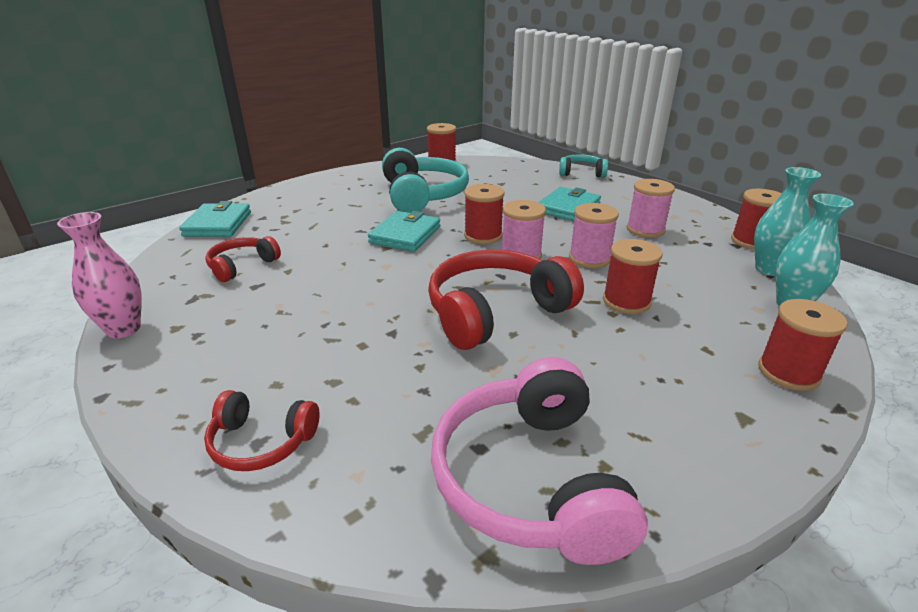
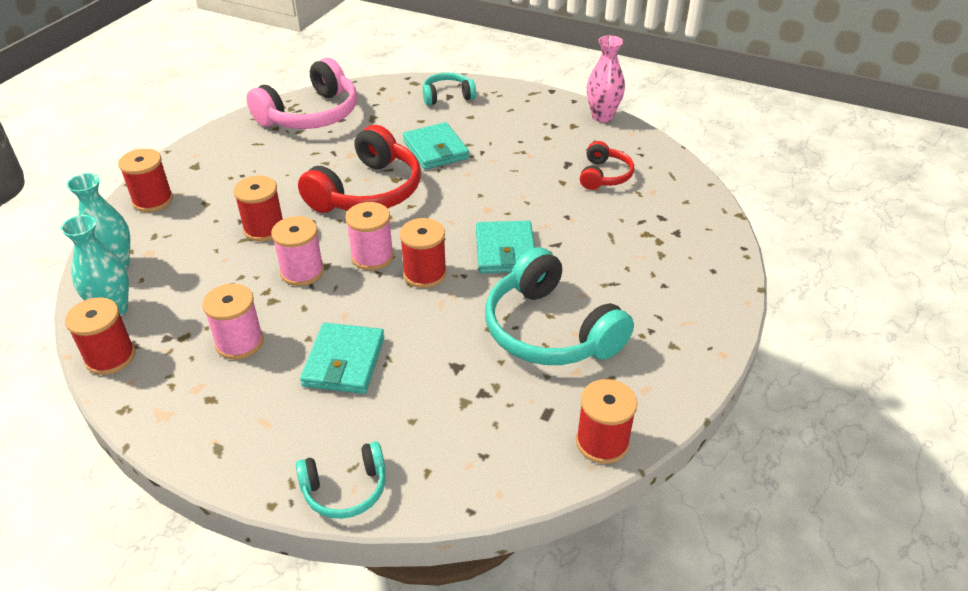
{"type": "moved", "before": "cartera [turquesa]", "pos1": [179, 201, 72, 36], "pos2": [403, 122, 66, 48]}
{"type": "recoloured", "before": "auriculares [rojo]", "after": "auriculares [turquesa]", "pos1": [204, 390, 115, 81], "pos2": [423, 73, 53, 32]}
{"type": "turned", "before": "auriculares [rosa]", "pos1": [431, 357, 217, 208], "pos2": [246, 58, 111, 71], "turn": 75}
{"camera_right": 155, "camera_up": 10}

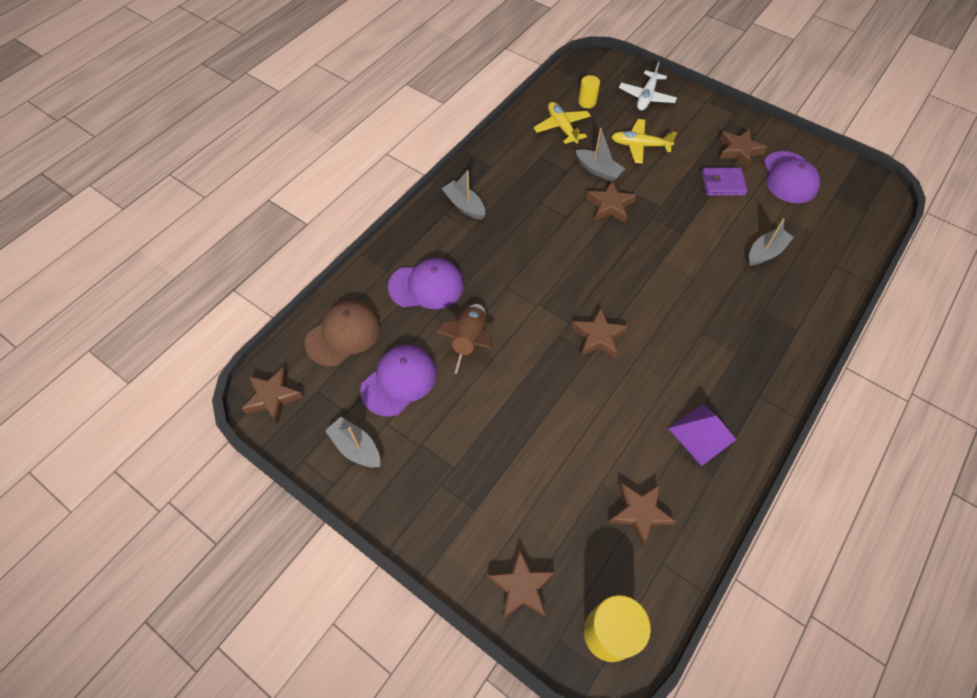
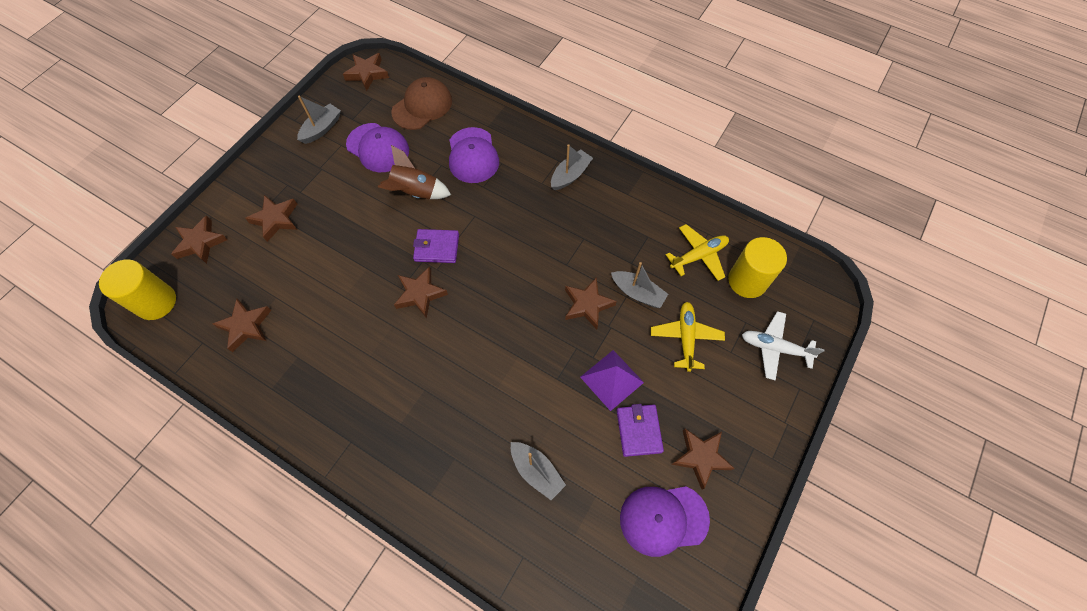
{"type": "added", "after": "estrella [marrón]", "pos2": [245, 195, 52, 47]}
{"type": "added", "after": "cartera [morado]", "pos2": [413, 229, 46, 34]}
{"type": "moved", "before": "pirámide [morado]", "pos1": [668, 404, 69, 62], "pos2": [580, 350, 64, 61]}
{"type": "turned", "before": "gorra [marrón]", "pos1": [305, 300, 76, 66], "pos2": [391, 77, 61, 53], "turn": -90}
{"type": "turned", "before": "barco [gris]", "pos1": [576, 128, 49, 53], "pos2": [611, 262, 57, 46], "turn": -90}
{"type": "resized", "before": "cilindro [amarillo]", "pos1": [578, 75, 22, 33], "pos2": [728, 237, 59, 61], "scale": 1.79}
{"camera_right": 85, "camera_up": 5}

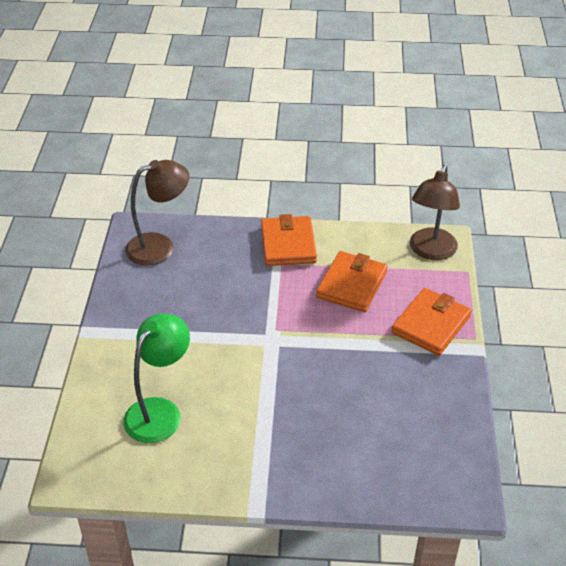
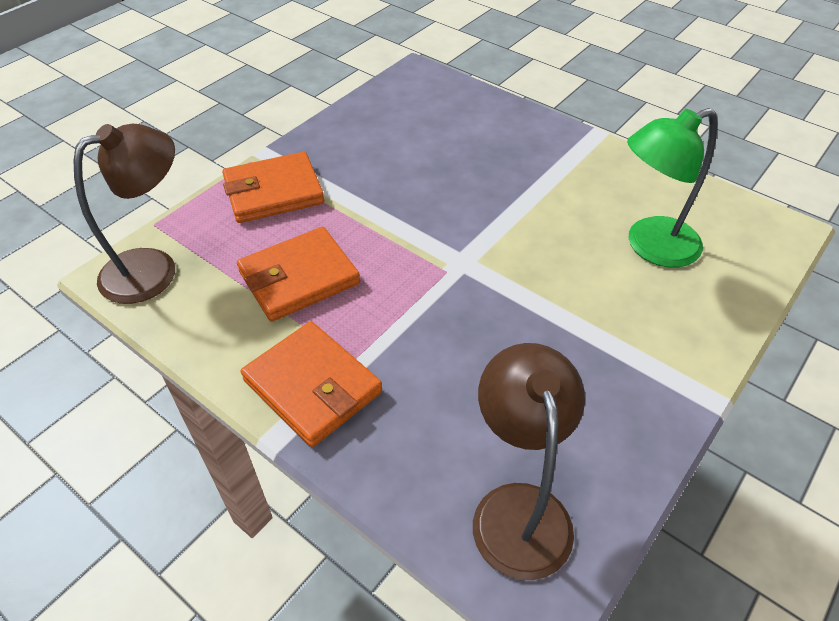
{"type": "turned", "before": "lámpara [marrón]", "pos1": [125, 160, 64, 105], "pos2": [473, 343, 112, 237], "turn": 75}
{"type": "turned", "before": "cartera [naranja]", "pos1": [261, 214, 56, 52], "pos2": [241, 321, 141, 126], "turn": -75}
{"camera_right": -145, "camera_up": 5}

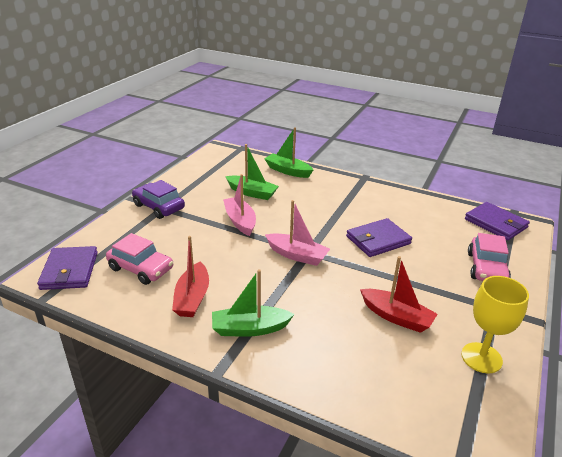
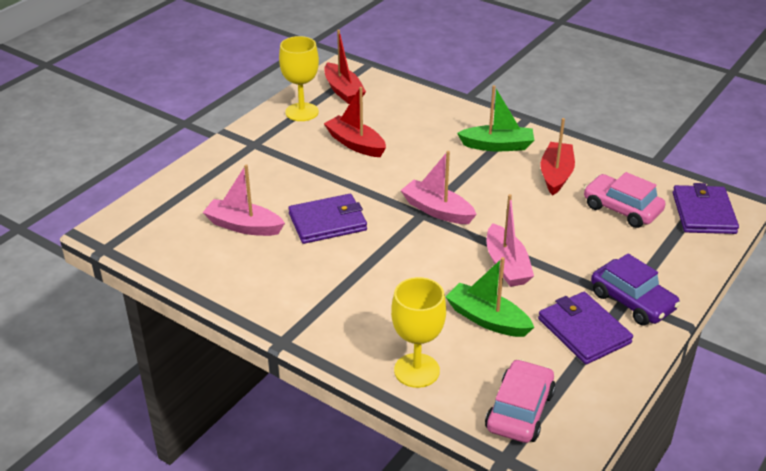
{"type": "added", "after": "barco [rosa]", "pos2": [203, 164, 82, 72]}
{"type": "added", "after": "barco [rojo]", "pos2": [324, 30, 42, 74]}
{"type": "moved", "before": "cartera [morado]", "pos1": [465, 202, 65, 38], "pos2": [538, 292, 95, 72]}
{"type": "moved", "before": "coche [rosa]", "pos1": [468, 233, 43, 48], "pos2": [485, 359, 71, 84]}
{"type": "replaced", "before": "barco [verde]", "after": "copa [amarillo]", "pos1": [265, 128, 48, 50], "pos2": [391, 277, 55, 111]}
{"camera_right": -170, "camera_up": 5}

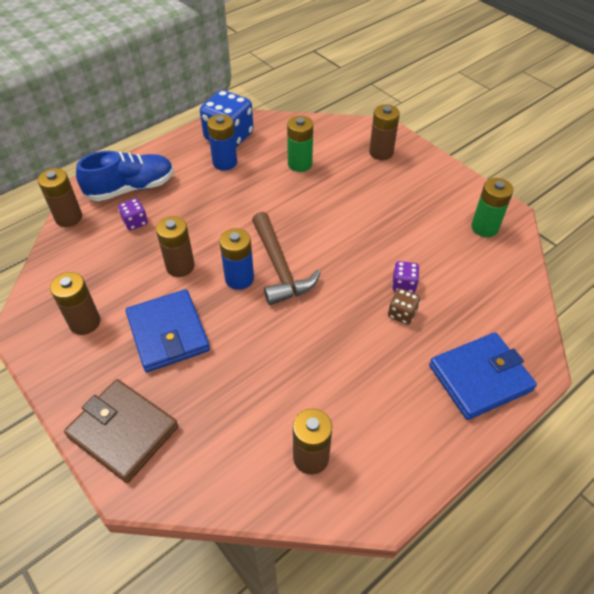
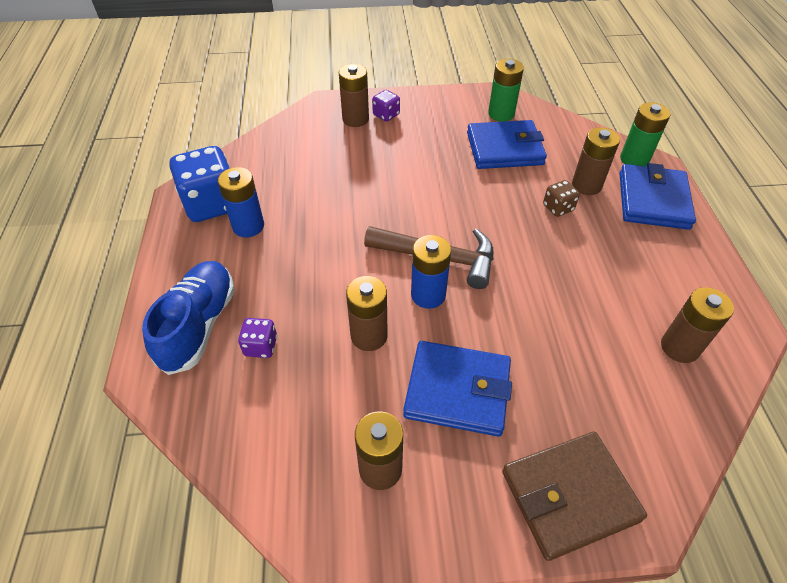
{"type": "added", "after": "cartera [azul]", "pos2": [467, 120, 80, 49]}
{"type": "moved", "before": "pila [marrón]", "pos1": [38, 168, 44, 59], "pos2": [572, 127, 48, 68]}
{"type": "moved", "before": "pila [verde]", "pos1": [287, 116, 26, 56], "pos2": [620, 102, 50, 64]}
{"type": "moved", "before": "dado [morado]", "pos1": [392, 261, 28, 32], "pos2": [372, 90, 28, 32]}
{"camera_right": -55, "camera_up": 0}

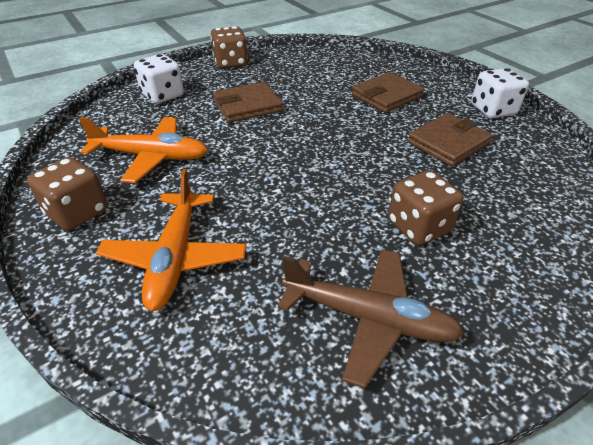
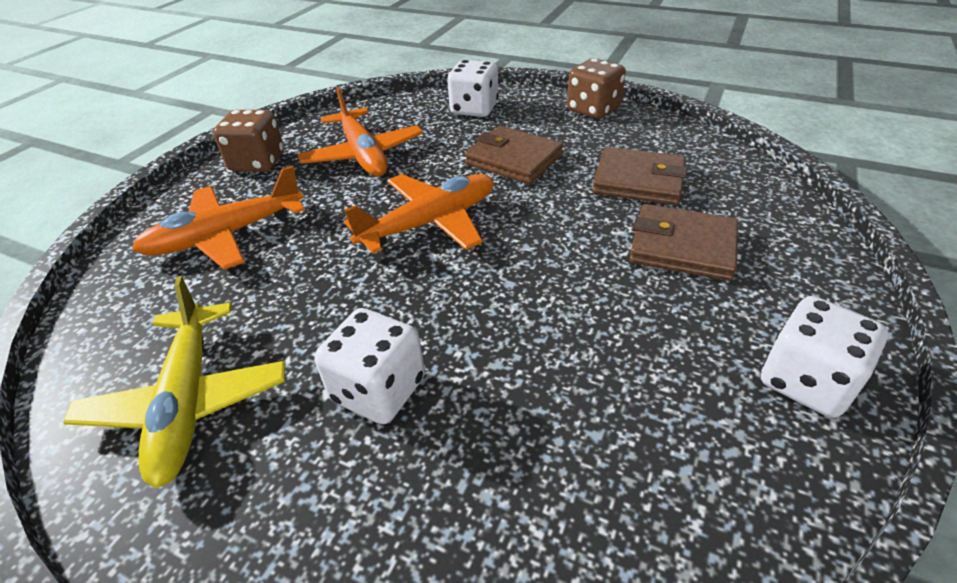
{"type": "added", "after": "avión [naranja]", "pos2": [344, 174, 150, 79]}
{"type": "moved", "before": "cartera [marrón]", "pos1": [408, 113, 85, 53], "pos2": [592, 147, 96, 58]}
{"type": "recoloured", "before": "avión [marrón]", "after": "avión [amarillo]", "pos1": [278, 249, 187, 139], "pos2": [63, 276, 223, 212]}
{"type": "recoloured", "before": "dado [marrón]", "after": "dado [blanco]", "pos1": [388, 170, 76, 75], "pos2": [314, 308, 111, 116]}
{"camera_right": 60, "camera_up": 0}

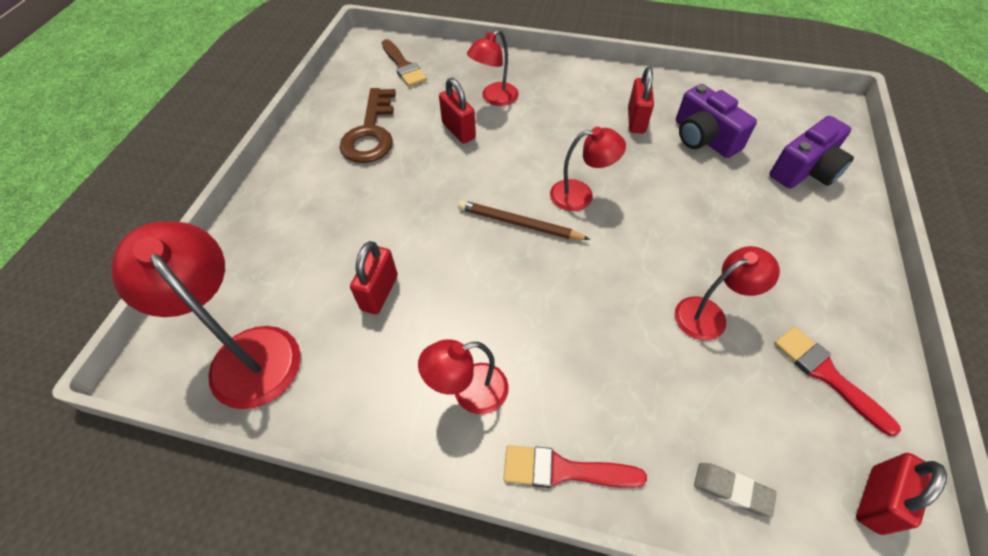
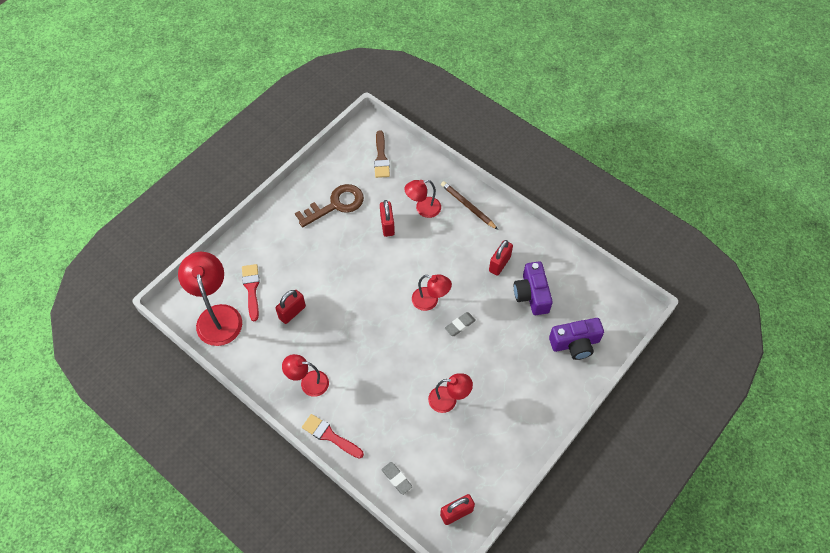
{"type": "added", "after": "goma de borrar [gris]", "pos2": [445, 312, 31, 24]}
{"type": "moved", "before": "lápiz [marrón]", "pos1": [458, 200, 132, 40], "pos2": [441, 181, 57, 49]}
{"type": "moved", "before": "pincel [rojo]", "pos1": [774, 326, 127, 110], "pos2": [242, 264, 18, 57]}
{"type": "turned", "before": "llave [marrón]", "pos1": [339, 88, 57, 75], "pos2": [295, 184, 69, 43], "turn": -150}
{"camera_right": 25, "camera_up": 5}

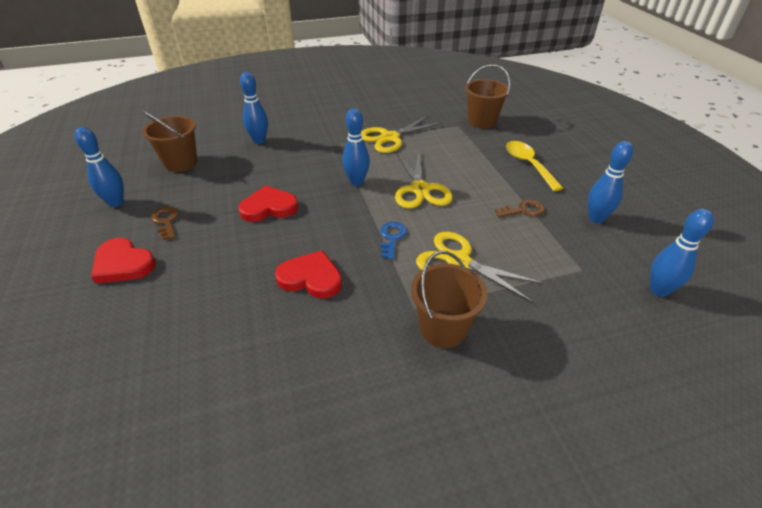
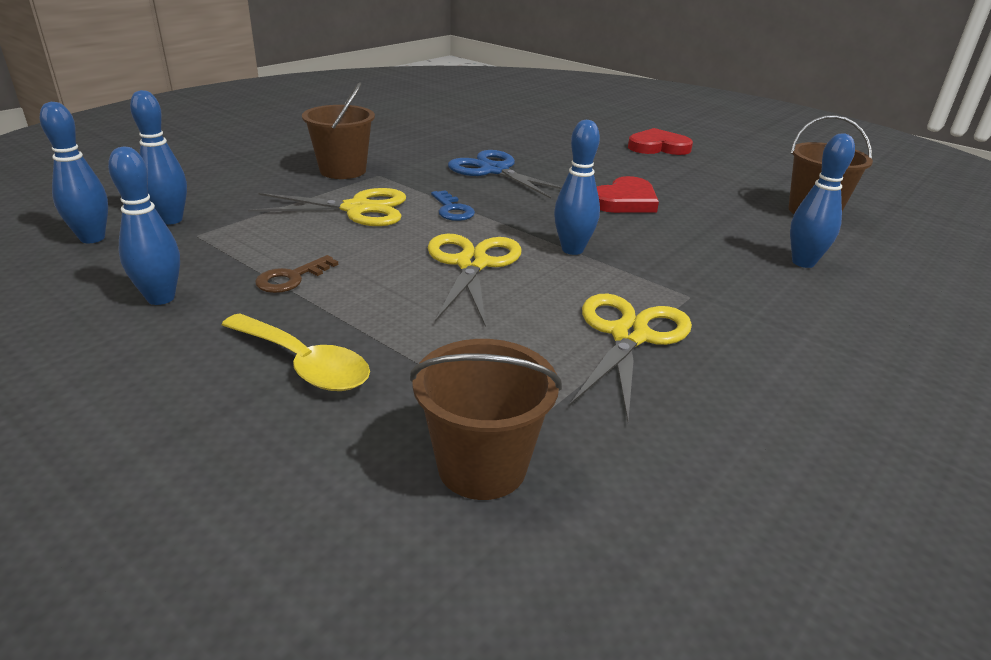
{"type": "removed", "before": "llave [marrón]", "pos1": [151, 207, 28, 33]}
{"type": "moved", "before": "bolo [azul]", "pos1": [75, 127, 49, 80], "pos2": [130, 90, 57, 135]}
{"type": "replaced", "before": "corazón [rojo]", "after": "tijeras [azul]", "pos1": [275, 250, 67, 49], "pos2": [448, 150, 114, 49]}
{"type": "turned", "before": "tijeras [amarillo]", "pos1": [395, 152, 58, 57], "pos2": [428, 234, 93, 93], "turn": 45}
{"camera_right": 145, "camera_up": -10}

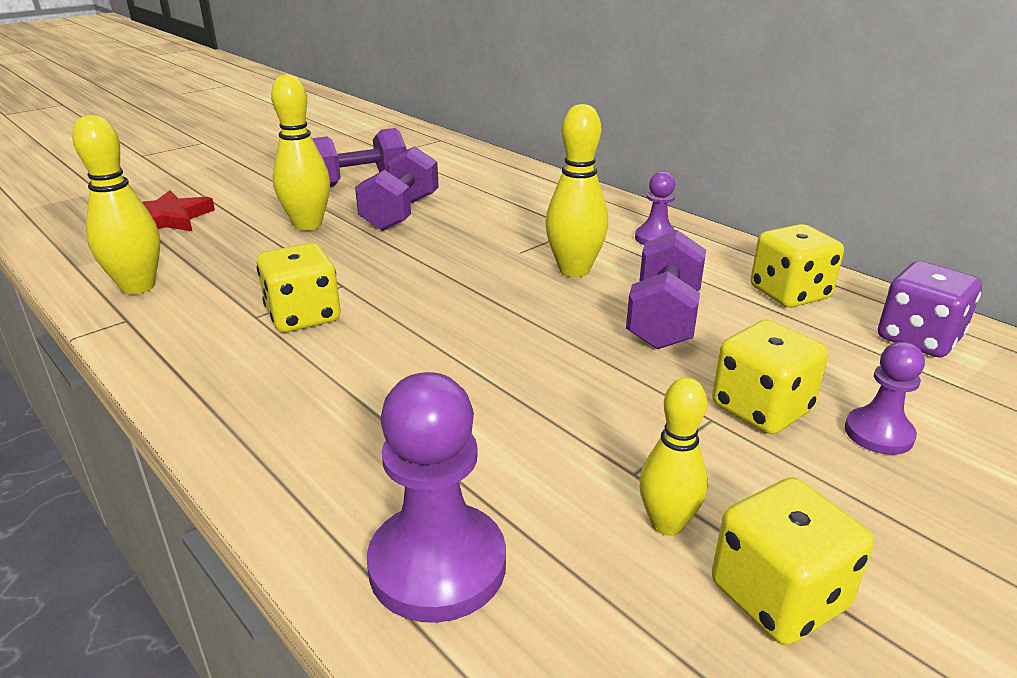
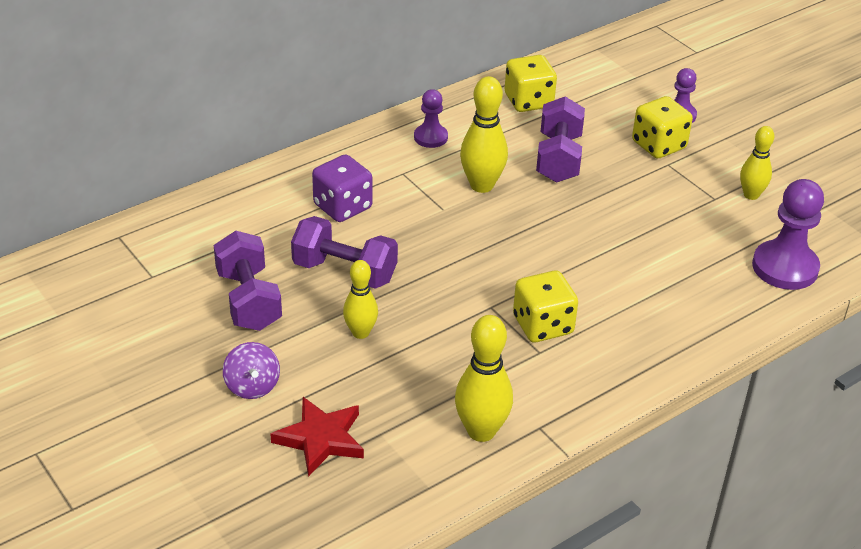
{"type": "removed", "before": "dado [amarillo]", "pos1": [712, 478, 161, 167]}
{"type": "added", "after": "peonza [morado]", "pos2": [223, 342, 57, 57]}
{"type": "moved", "before": "dado [morado]", "pos1": [878, 261, 104, 97], "pos2": [312, 154, 60, 68]}
{"type": "turned", "before": "mancuerna [morado]", "pos1": [626, 230, 80, 119], "pos2": [536, 96, 49, 87], "turn": 75}
{"type": "resized", "before": "bolo [amarillo]", "pos1": [271, 74, 59, 157], "pos2": [343, 260, 35, 79], "scale": 0.65}
{"camera_right": -85, "camera_up": 10}

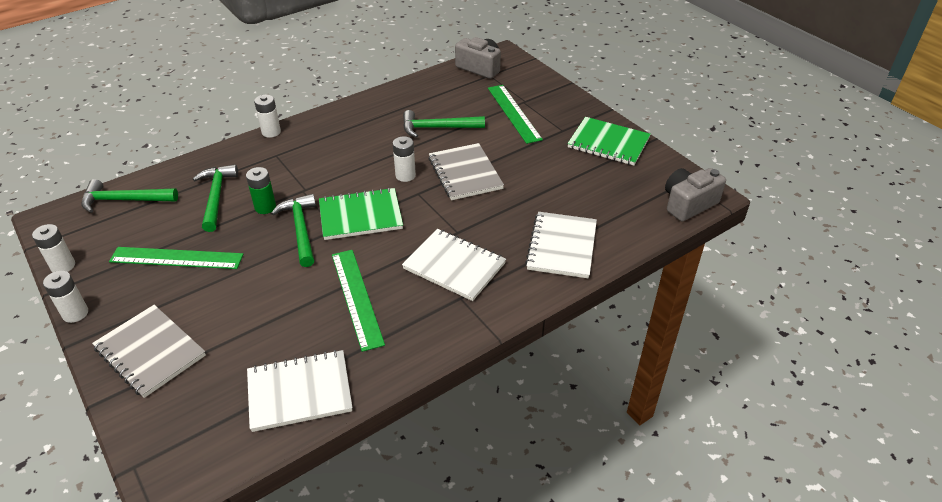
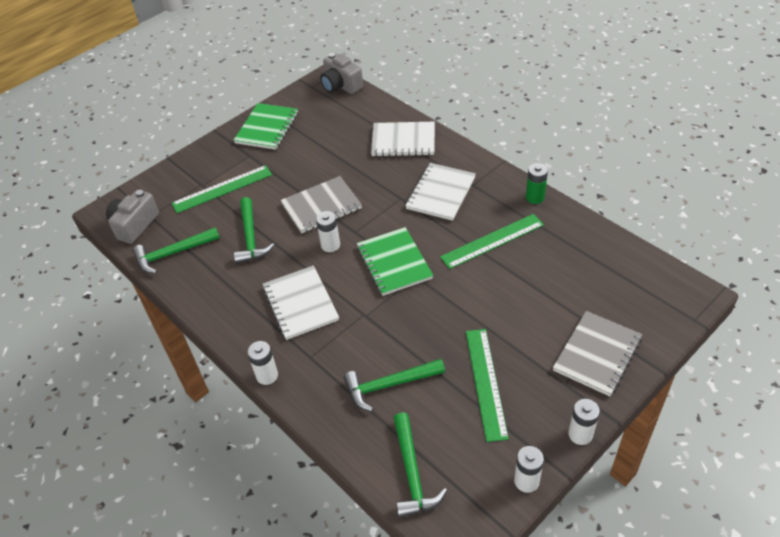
{"type": "moved", "before": "pila [verde]", "pos1": [246, 167, 30, 47], "pos2": [526, 163, 22, 41]}
{"type": "moved", "before": "cuaderno [blanco]", "pos1": [247, 350, 106, 82], "pos2": [263, 265, 76, 75]}
{"type": "moved", "before": "martillo [verde]", "pos1": [271, 194, 45, 73], "pos2": [133, 227, 87, 46]}
{"camera_right": -95, "camera_up": 5}

